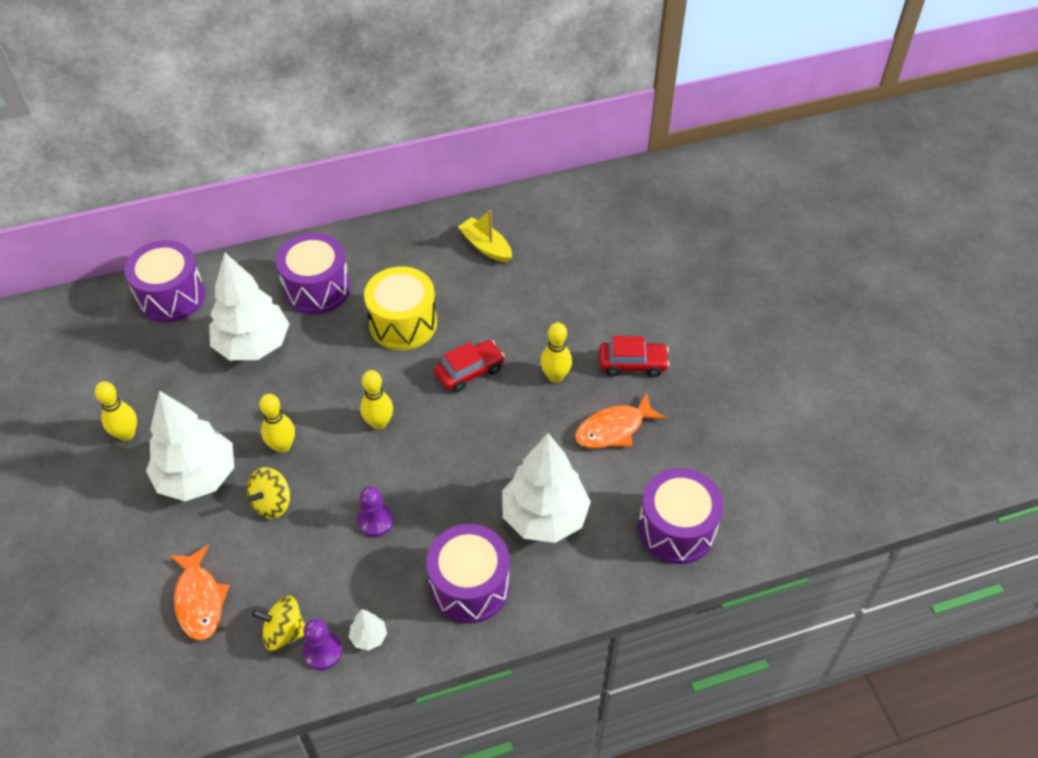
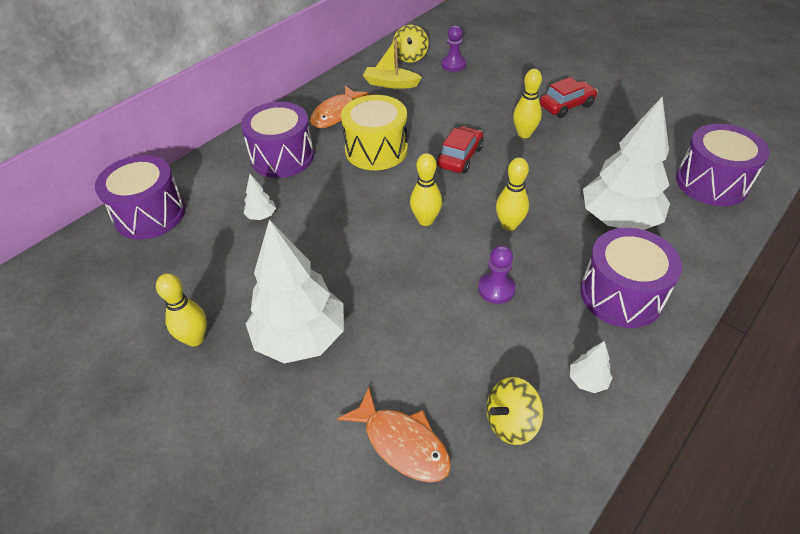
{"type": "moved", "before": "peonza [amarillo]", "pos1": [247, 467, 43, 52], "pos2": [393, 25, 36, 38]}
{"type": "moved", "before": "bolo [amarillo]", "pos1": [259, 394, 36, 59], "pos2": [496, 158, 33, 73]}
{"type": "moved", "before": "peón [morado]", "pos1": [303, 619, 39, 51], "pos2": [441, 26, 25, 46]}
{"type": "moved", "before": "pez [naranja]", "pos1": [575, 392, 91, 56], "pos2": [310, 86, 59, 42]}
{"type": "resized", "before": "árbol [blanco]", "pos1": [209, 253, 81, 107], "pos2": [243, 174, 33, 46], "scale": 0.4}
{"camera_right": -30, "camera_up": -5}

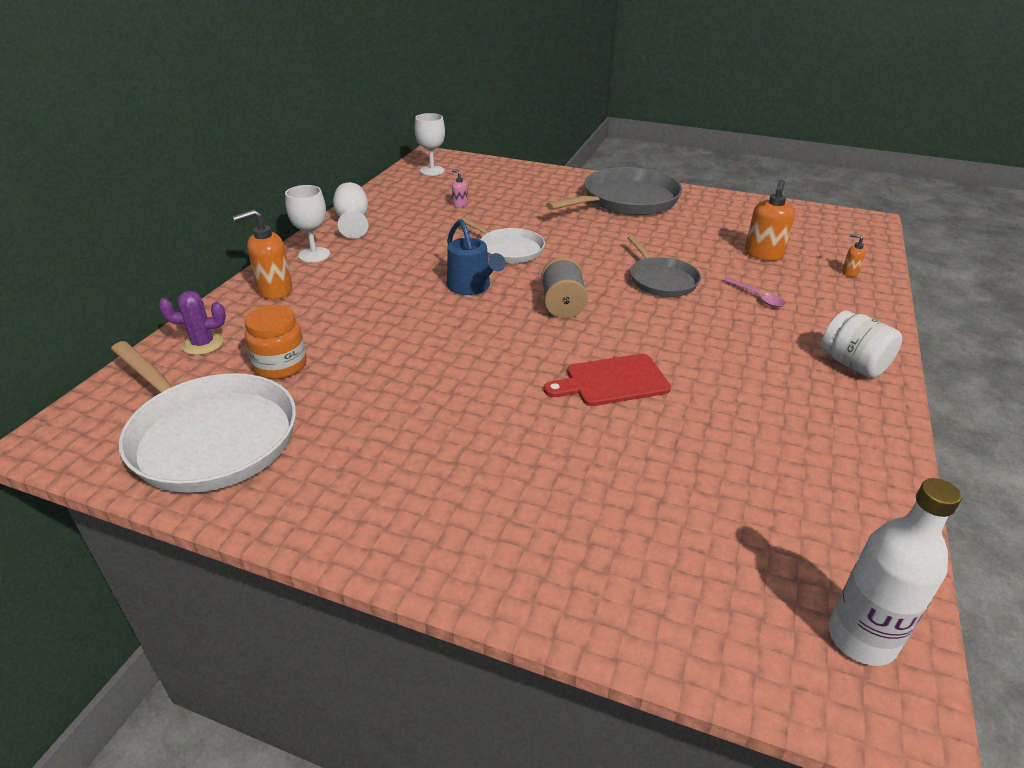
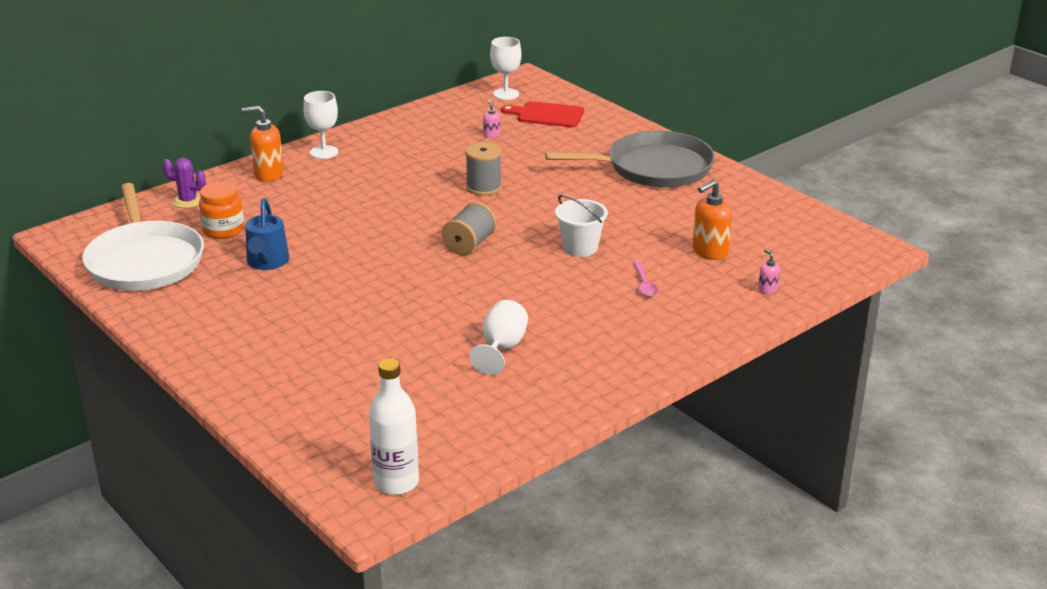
{"type": "removed", "before": "tarro [blanco]", "pos1": [821, 310, 81, 68]}
{"type": "moved", "before": "copa [blanco]", "pos1": [333, 182, 35, 57], "pos2": [469, 300, 59, 75]}
{"type": "moved", "before": "regadera [azul]", "pos1": [447, 219, 59, 76], "pos2": [245, 198, 44, 72]}
{"type": "moved", "before": "tabla de cortar [rojo]", "pos1": [544, 354, 127, 52], "pos2": [501, 101, 83, 26]}
{"type": "replaced", "before": "sartén [blanco]", "after": "carrete [gris]", "pos1": [458, 216, 87, 47], "pos2": [465, 142, 37, 54]}
{"type": "replaced", "before": "sartén [gris]", "after": "balde [blanco]", "pos1": [627, 235, 74, 62], "pos2": [555, 195, 53, 62]}
{"type": "recoloured", "before": "dispensador de jabón [naranja]", "after": "dispensador de jabón [rosa]", "pos1": [842, 234, 24, 43], "pos2": [758, 249, 22, 45]}
{"camera_right": 30, "camera_up": -5}

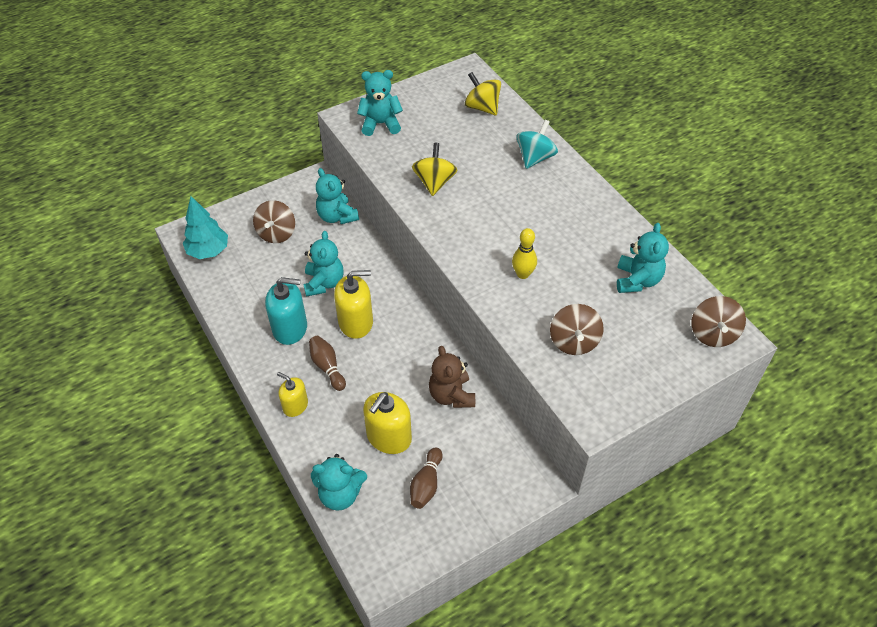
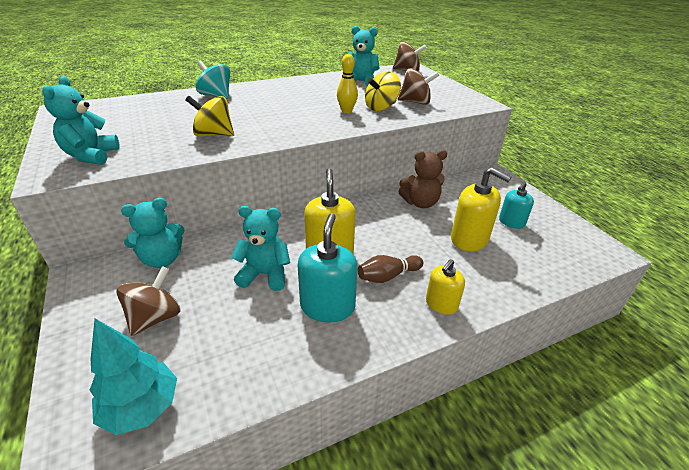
{"type": "removed", "before": "osito [turquesa]", "pos1": [311, 454, 56, 57]}
{"type": "moved", "before": "peonza [amarillo]", "pos1": [465, 72, 36, 43], "pos2": [365, 72, 36, 39]}
{"type": "replaced", "before": "bolo [marrón]", "after": "dispensador de jabón [turquesa]", "pos1": [410, 448, 33, 61], "pos2": [499, 182, 35, 47]}
{"type": "turned", "before": "peonza [marrón]", "pos1": [253, 200, 42, 43], "pos2": [116, 266, 64, 70], "turn": -75}
{"camera_right": -85, "camera_up": -15}

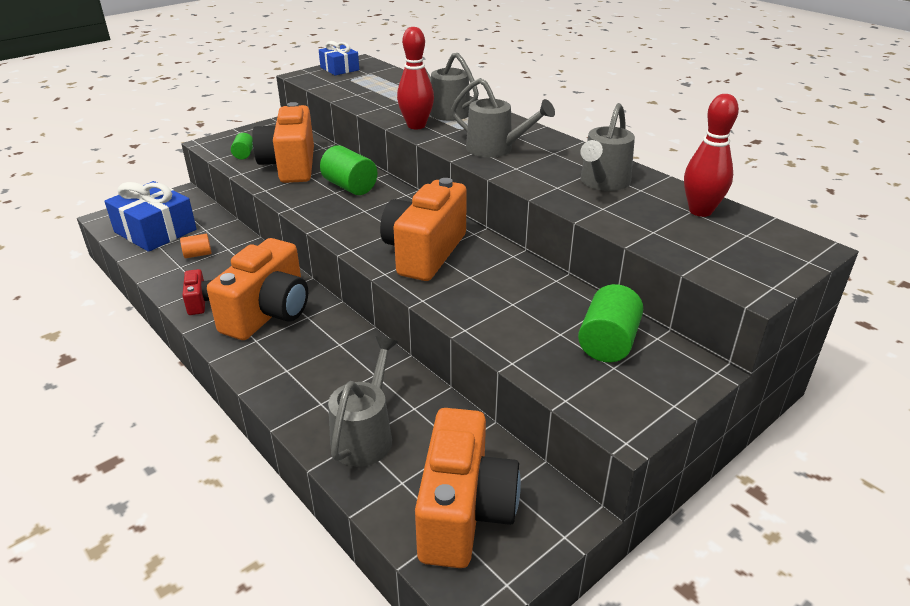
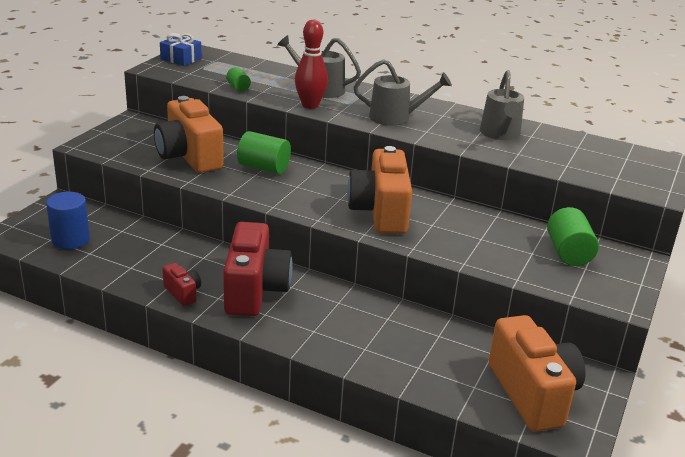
{"type": "removed", "before": "cilindro [naranja]", "pos1": [180, 234, 31, 25]}
{"type": "removed", "before": "regadera [gris]", "pos1": [328, 336, 70, 131]}
{"type": "removed", "before": "bolo [rojo]", "pos1": [684, 94, 55, 123]}
{"type": "moved", "before": "cilindro [verde]", "pos1": [231, 133, 22, 26], "pos2": [226, 67, 25, 25]}
{"type": "replaced", "before": "regalo [azul]", "after": "cilindro [azul]", "pos1": [104, 181, 93, 71], "pos2": [46, 192, 44, 57]}
{"type": "recoloured", "before": "cámara [naranja]", "after": "cámara [rojo]", "pos1": [207, 238, 101, 102], "pos2": [223, 222, 70, 94]}
{"camera_right": -25, "camera_up": -5}

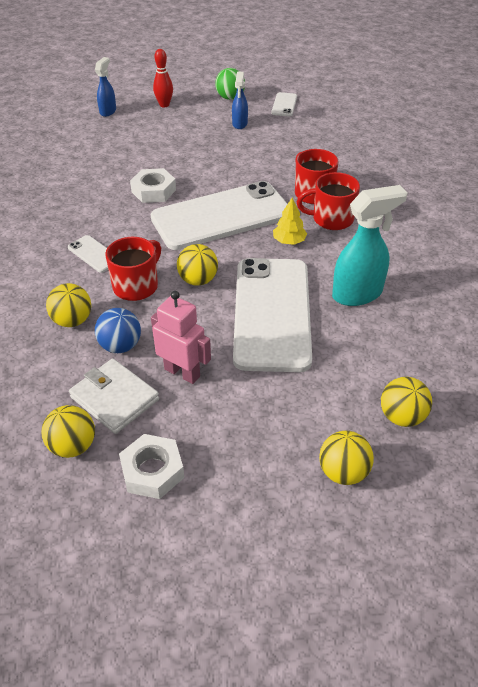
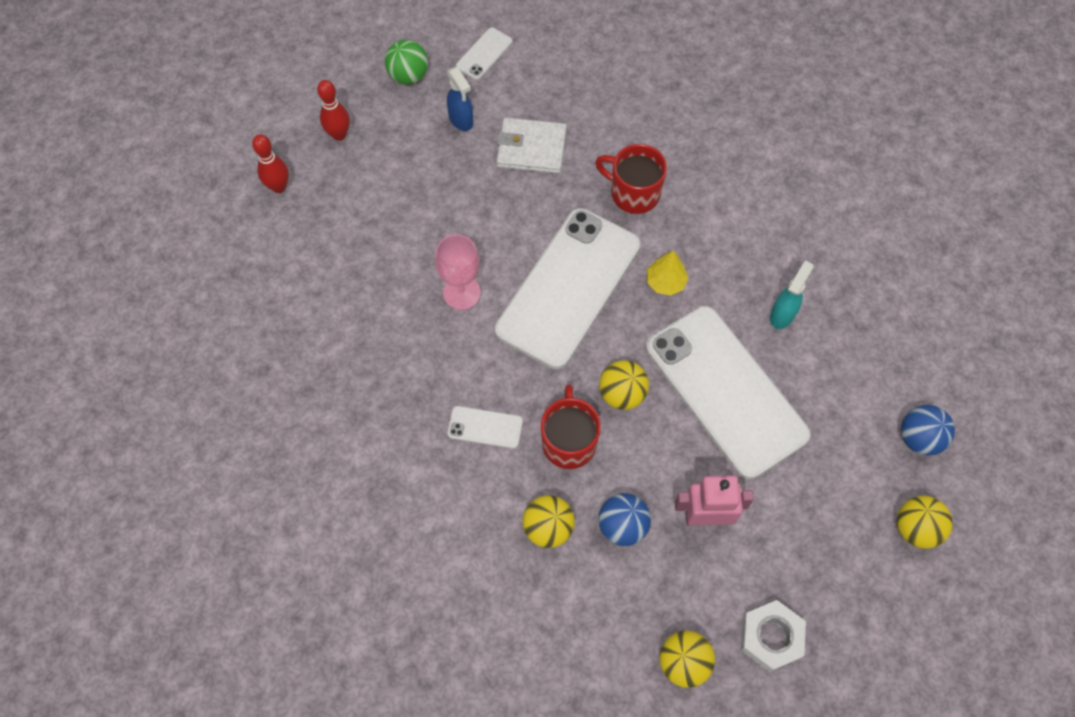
{"type": "removed", "before": "taza [rojo]", "pos1": [297, 172, 63, 58]}
{"type": "moved", "before": "cartera [blanco]", "pos1": [69, 359, 90, 75], "pos2": [496, 118, 71, 56]}
{"type": "replaced", "before": "pulverizador [azul]", "after": "bolo [rojo]", "pos1": [95, 57, 21, 60], "pos2": [252, 134, 37, 59]}
{"type": "replaced", "before": "tuerca [blanco]", "after": "copa [rosa]", "pos1": [130, 168, 46, 35], "pos2": [435, 234, 46, 76]}
{"type": "recoloured", "before": "pelota [amarillo]", "after": "pelota [azul]", "pos1": [381, 377, 51, 50], "pos2": [901, 405, 54, 50]}
{"type": "turned", "before": "móvil [blanco]", "pos1": [271, 92, 26, 24], "pos2": [456, 28, 57, 52], "turn": 60}
{"type": "resized", "before": "pulverizador [turquesa]", "pos1": [332, 185, 76, 121], "pos2": [770, 260, 44, 69], "scale": 0.58}
{"camera_right": -35, "camera_up": 20}

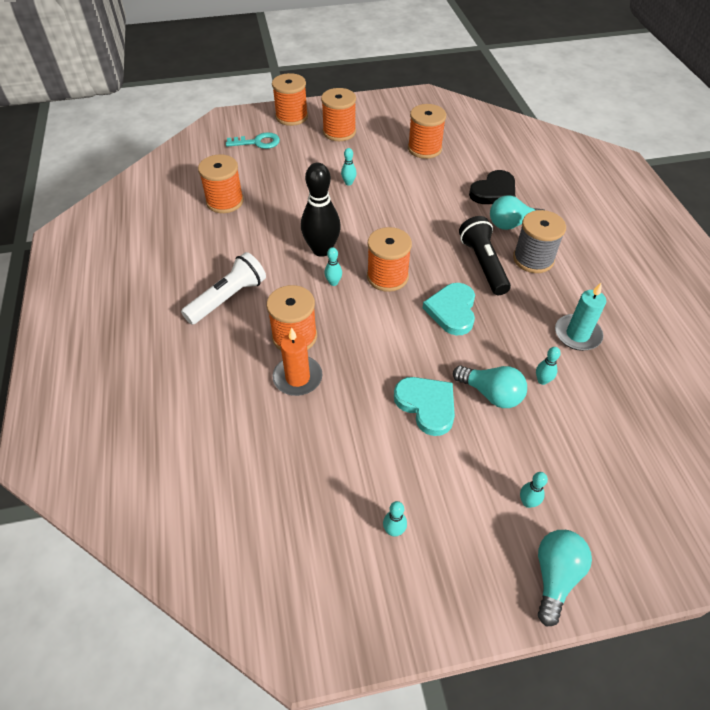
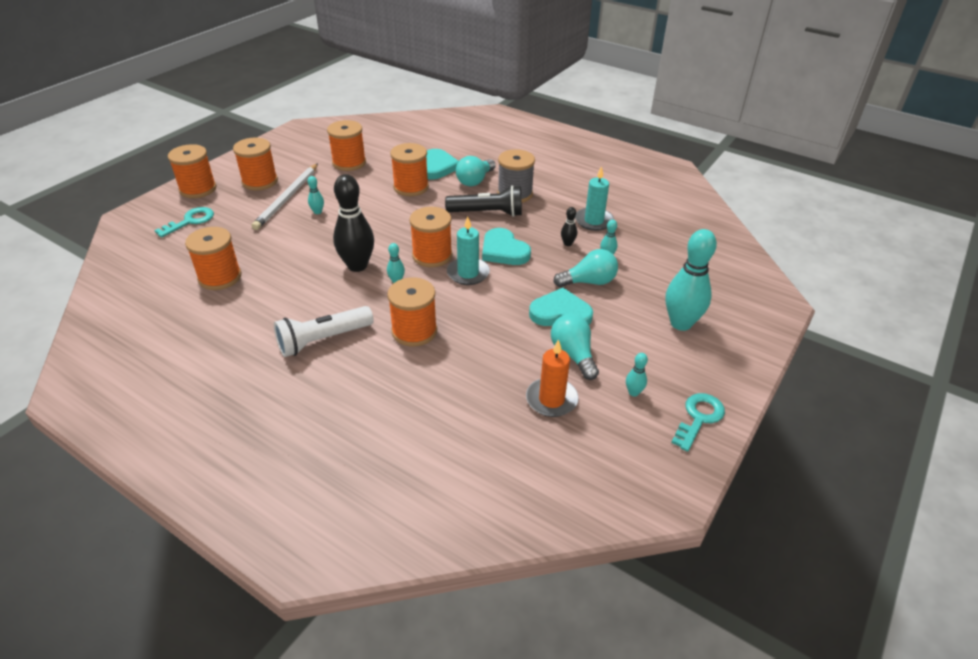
{"type": "added", "after": "lápiz [blanco]", "pos2": [251, 163, 67, 67]}
{"type": "added", "after": "carrete [naranja]", "pos2": [390, 143, 39, 53]}
{"type": "added", "after": "vela [turquesa]", "pos2": [447, 216, 43, 69]}
{"type": "added", "after": "bolo [negro]", "pos2": [561, 207, 16, 39]}
{"type": "added", "after": "llave [turquesa]", "pos2": [671, 393, 54, 59]}
{"type": "moved", "before": "vela [naranja]", "pos1": [273, 327, 49, 69], "pos2": [526, 339, 53, 78]}
{"type": "moved", "before": "bombilla [turquesa]", "pos1": [538, 530, 54, 96], "pos2": [551, 314, 48, 66]}
{"type": "recoloured", "before": "corazón [negro]", "after": "corazón [turquesa]", "pos1": [469, 170, 46, 34], "pos2": [426, 149, 33, 31]}
{"type": "turned", "before": "lámpara de mano [blanco]", "pos1": [181, 252, 85, 73], "pos2": [274, 306, 100, 51], "turn": -120}
{"type": "turned", "before": "lámpara de mano [negro]", "pos1": [459, 216, 52, 79], "pos2": [445, 185, 77, 32], "turn": 150}
{"type": "resized", "before": "bolo [turquesa]", "pos1": [520, 472, 28, 36], "pos2": [666, 229, 51, 102], "scale": 2.29}
{"camera_right": -45, "camera_up": -10}

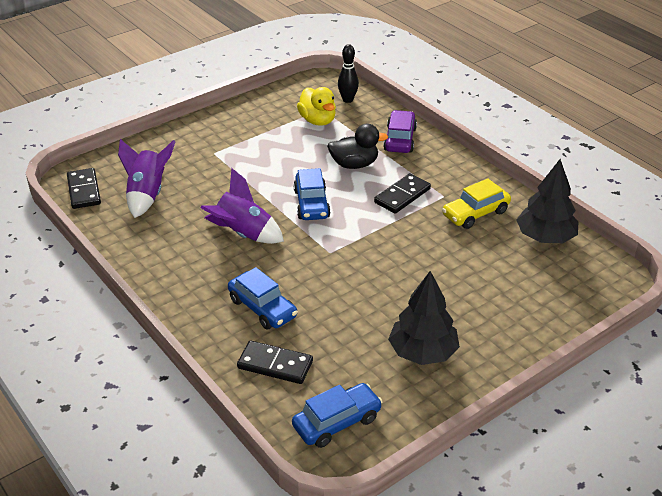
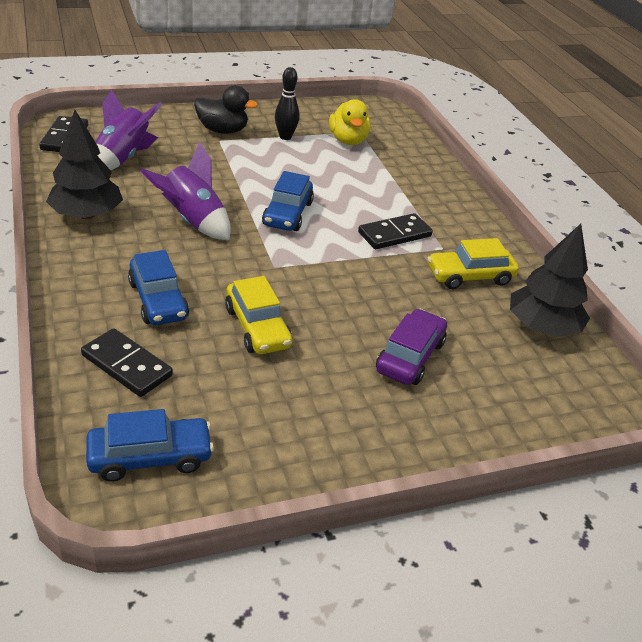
{"type": "added", "after": "coche [amarillo]", "pos2": [225, 276, 67, 78]}
{"type": "moved", "before": "pato [negro]", "pos1": [327, 124, 61, 45], "pos2": [194, 85, 64, 49]}
{"type": "moved", "before": "bolo [negro]", "pos1": [338, 44, 21, 59], "pos2": [275, 67, 24, 73]}
{"type": "moved", "before": "coche [morado]", "pos1": [383, 110, 34, 43], "pos2": [376, 309, 71, 76]}
{"type": "moved", "before": "árbol [negro]", "pos1": [388, 271, 72, 94], "pos2": [46, 110, 77, 109]}
{"camera_right": 15, "camera_up": 0}

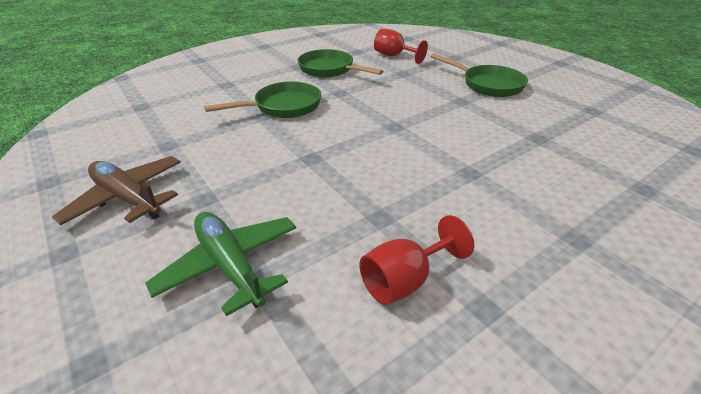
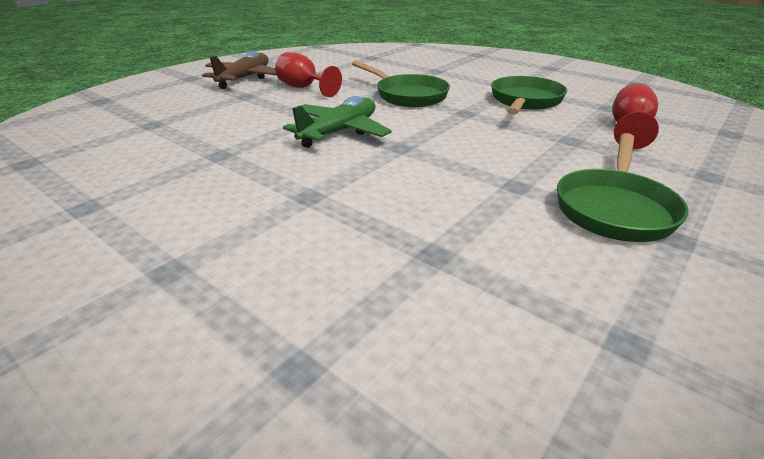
{"type": "moved", "before": "avión [verde]", "pos1": [145, 212, 151, 104], "pos2": [283, 96, 109, 52]}
{"type": "moved", "before": "copa [rojo]", "pos1": [359, 215, 115, 90], "pos2": [275, 52, 67, 45]}
{"camera_right": 75, "camera_up": -5}

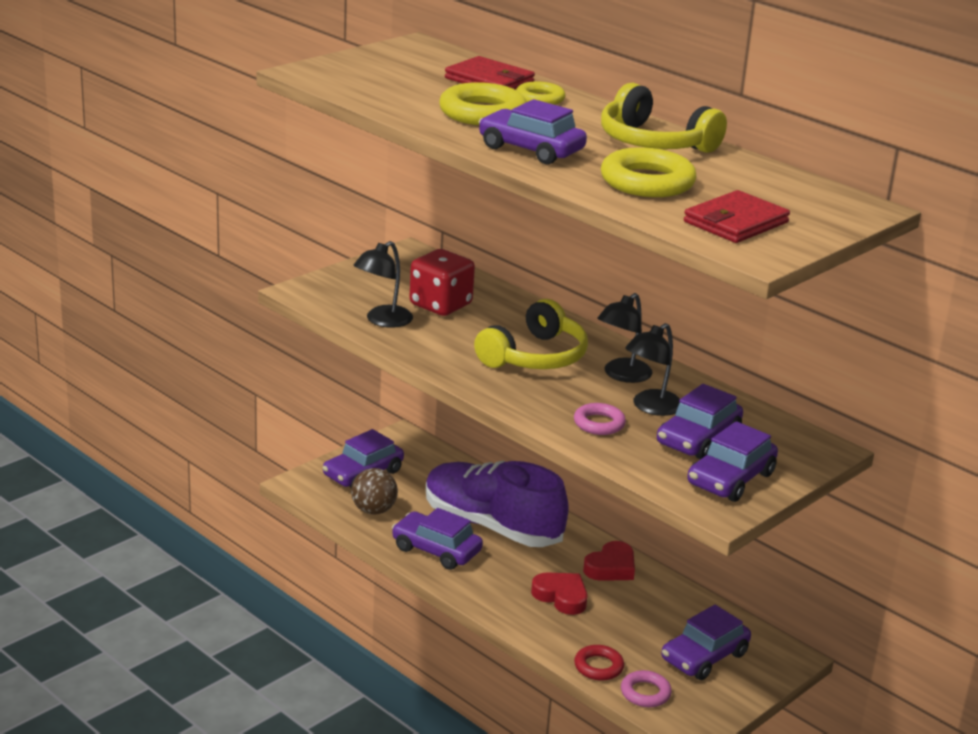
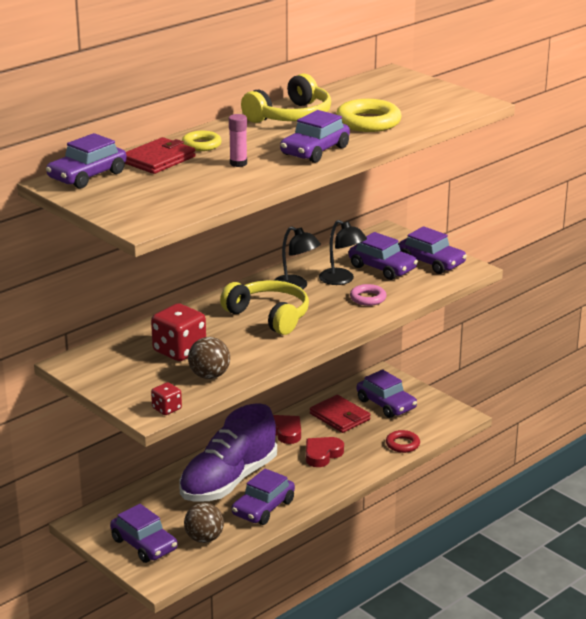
{"type": "removed", "before": "anillo [rosa]", "pos1": [621, 670, 51, 37]}
{"type": "added", "after": "coche [morado]", "pos2": [46, 133, 81, 56]}
{"type": "added", "after": "dado [rojo]", "pos2": [151, 382, 31, 33]}
{"type": "moved", "before": "cartera [rojo]", "pos1": [684, 190, 106, 53], "pos2": [310, 395, 61, 38]}
{"type": "replaced", "before": "lámpara [negro]", "after": "pelota [marrón]", "pos1": [353, 241, 60, 87], "pos2": [188, 337, 42, 42]}
{"type": "replaced", "before": "anillo [amarillo]", "after": "barra de pegamento [rosa]", "pos1": [439, 82, 87, 43], "pos2": [229, 114, 18, 53]}
{"camera_right": -85, "camera_up": 0}

